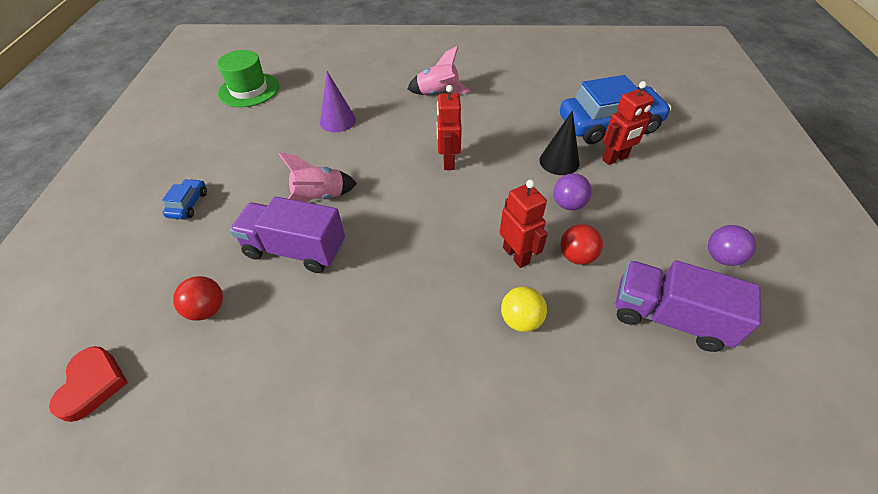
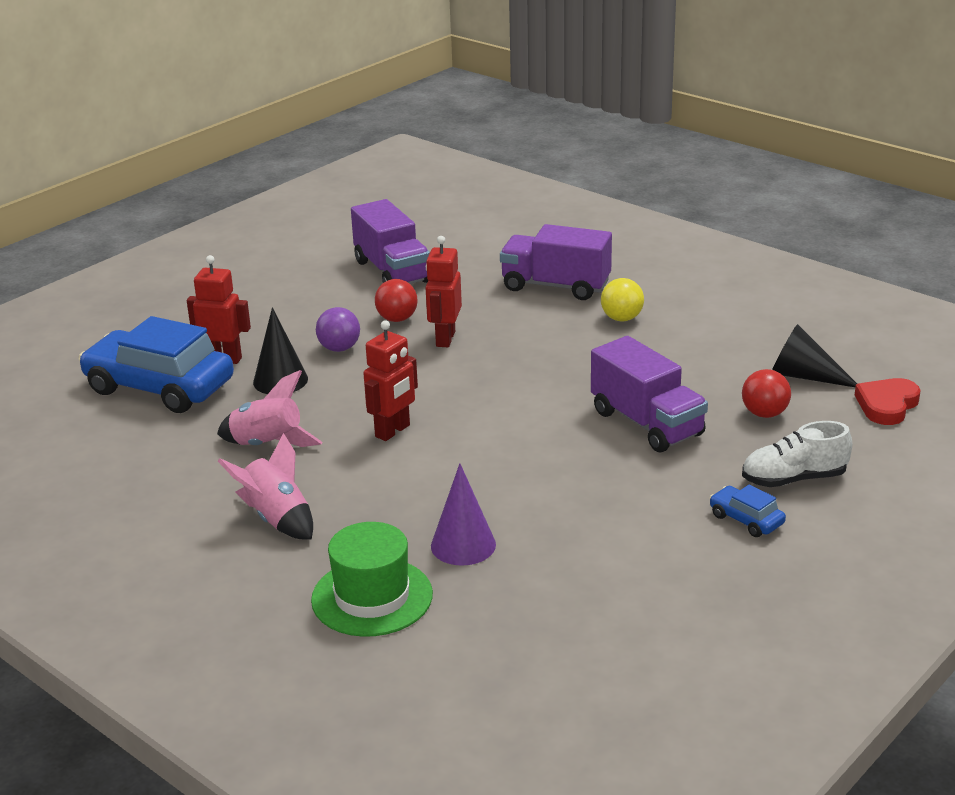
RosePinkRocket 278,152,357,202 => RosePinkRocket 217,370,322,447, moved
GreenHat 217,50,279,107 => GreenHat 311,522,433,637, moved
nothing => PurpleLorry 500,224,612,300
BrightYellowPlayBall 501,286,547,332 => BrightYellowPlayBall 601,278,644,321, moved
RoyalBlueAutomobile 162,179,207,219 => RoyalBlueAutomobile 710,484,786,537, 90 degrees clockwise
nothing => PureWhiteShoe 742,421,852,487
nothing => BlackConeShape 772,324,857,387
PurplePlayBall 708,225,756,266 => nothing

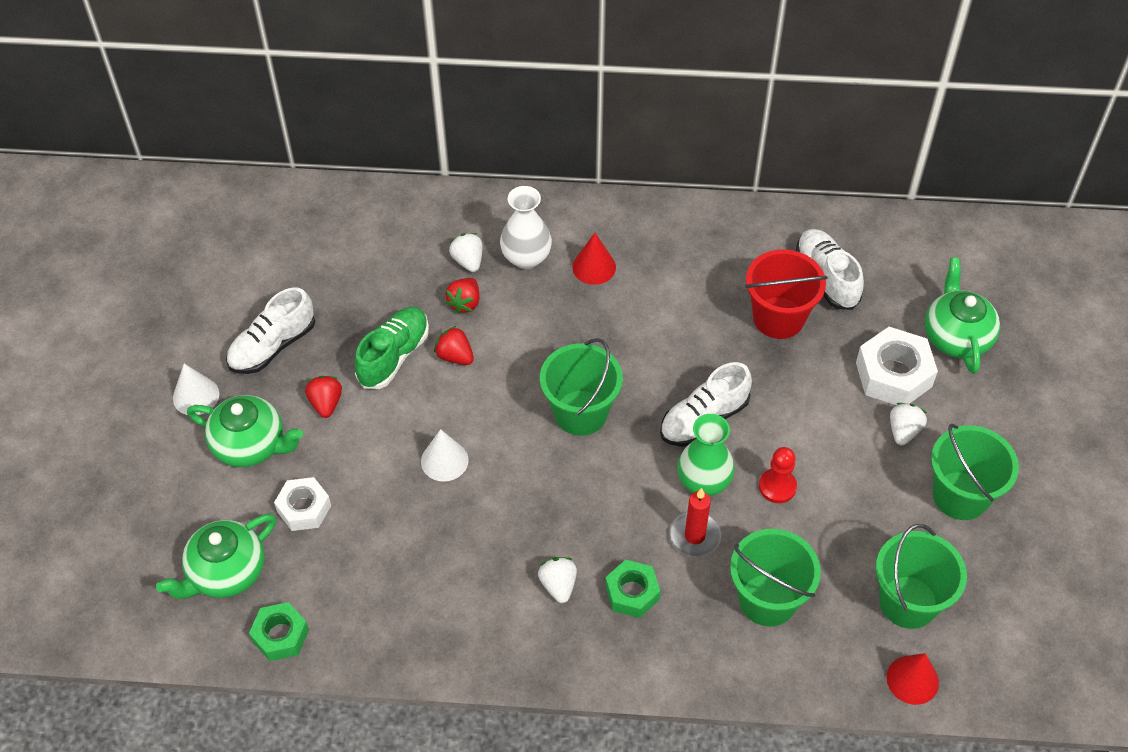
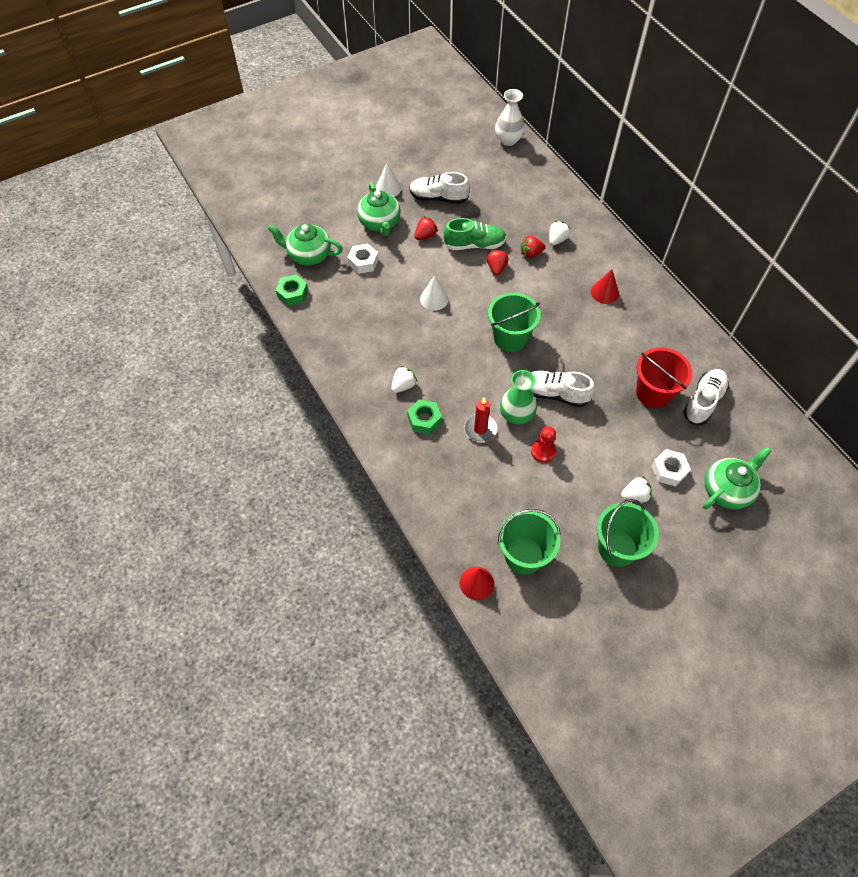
PureWhiteFlowerVase 500,186,552,269 => PureWhiteFlowerVase 495,89,525,146, moved
PureWhiteHexNut 856,327,938,405 => PureWhiteHexNut 651,449,691,487, x0.65
GreenSandBucket 730,529,821,626 => nothing

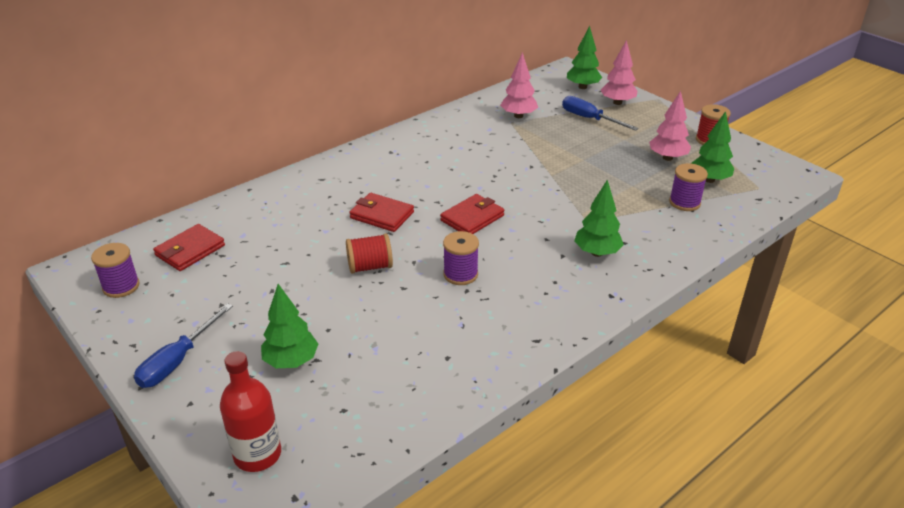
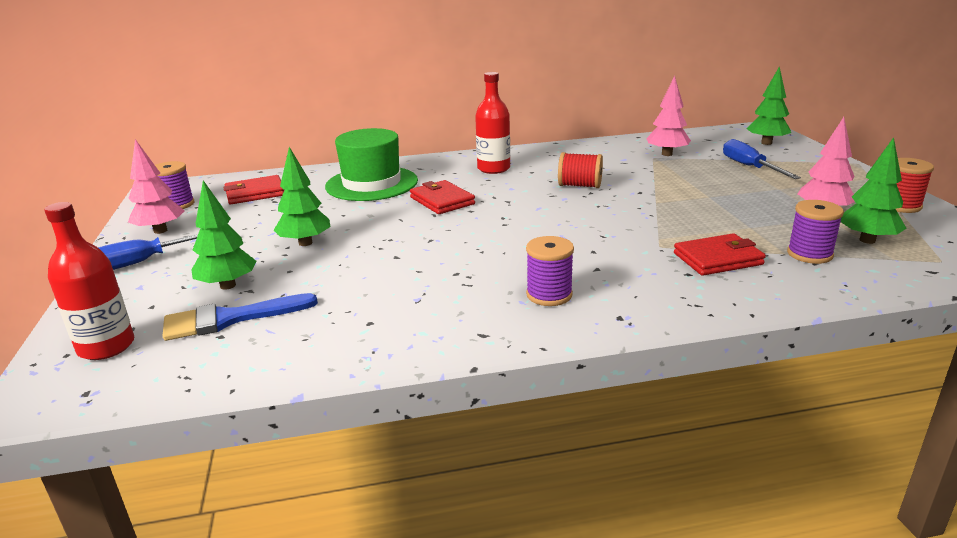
RosePinkToyTree 601,40,637,105 => RosePinkToyTree 128,139,184,234, moved
nothing => RoyalBluePaintBrush 163,293,318,341
GreenToyTree 574,180,624,257 => GreenToyTree 274,147,330,246, moved
nothing => GreenHat 325,128,418,201
nothing => ScarletBottle 475,72,510,174
PurpleBobbin 443,231,479,285 => PurpleBobbin 526,236,574,306, moved
ScarletBobbin 346,234,393,274 => ScarletBobbin 558,152,603,188, moved
ScarletCardWallet 440,194,504,234 => ScarletCardWallet 674,233,766,276, moved

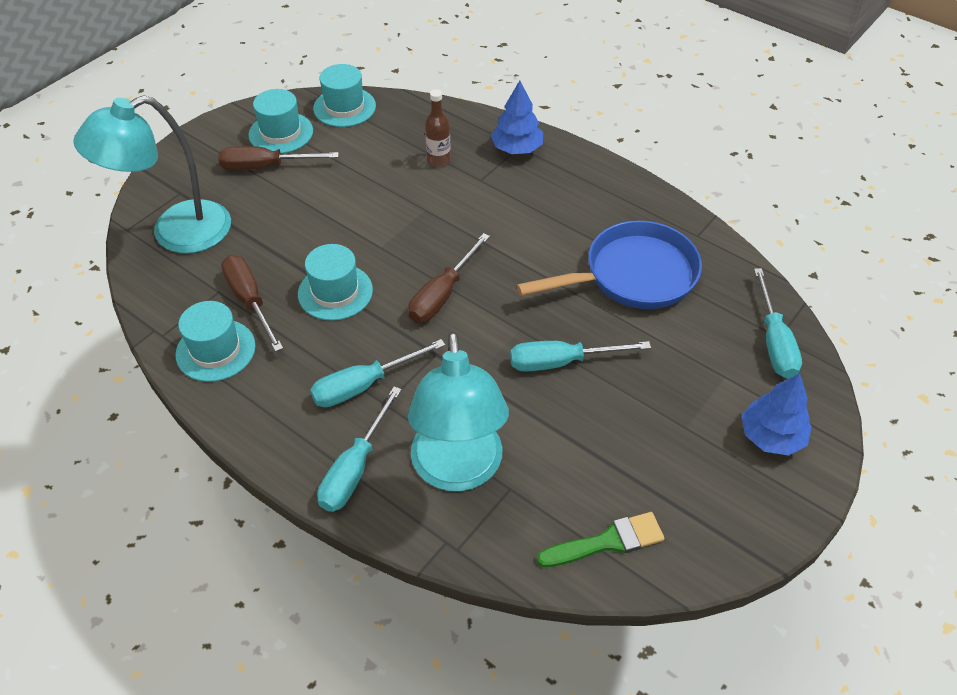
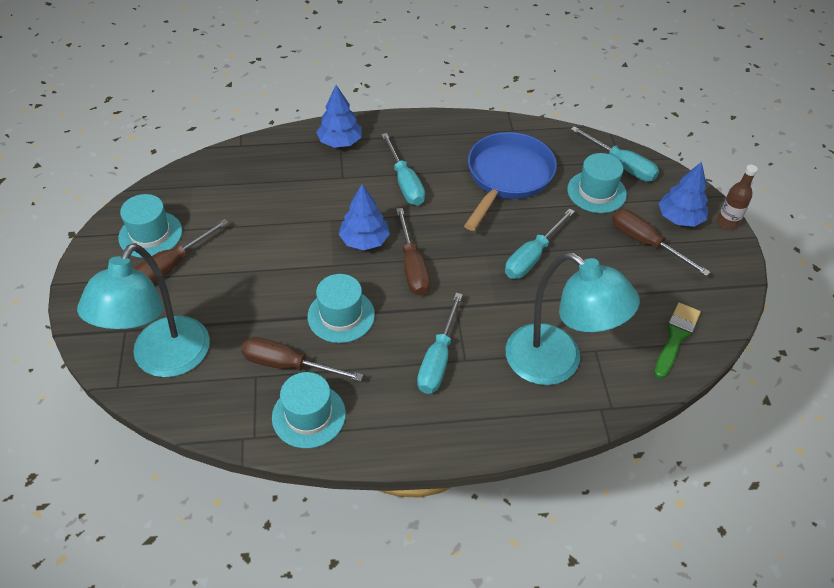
nothing => RoyalBlueToyTree 339,184,390,250
TurquoiseScrewdriver 317,387,402,512 => TurquoiseScrewdriver 381,133,425,205, moved
TurquoiseHat 313,64,376,127 => TurquoiseHat 567,153,627,213, moved
nothing => DarkBrownScrewdriver 612,209,711,276
DarkBrownBottle 425,89,451,167 => DarkBrownBottle 717,165,758,230, moved

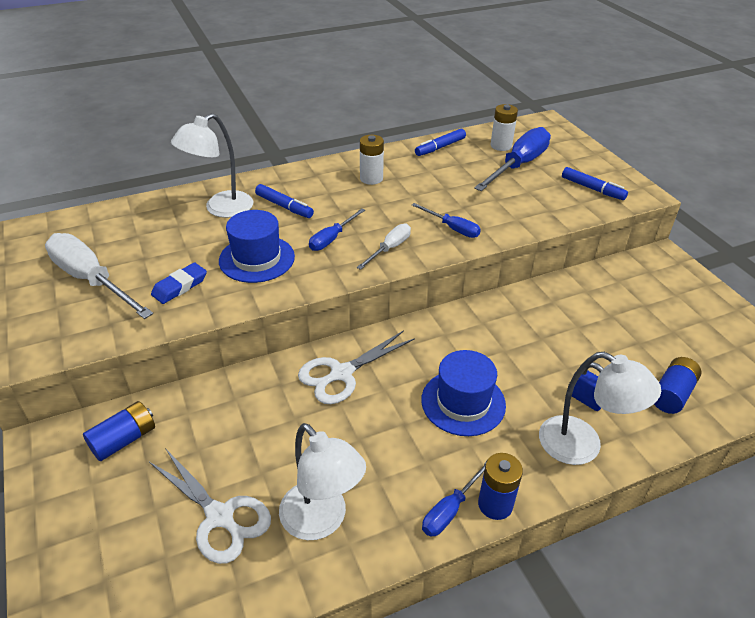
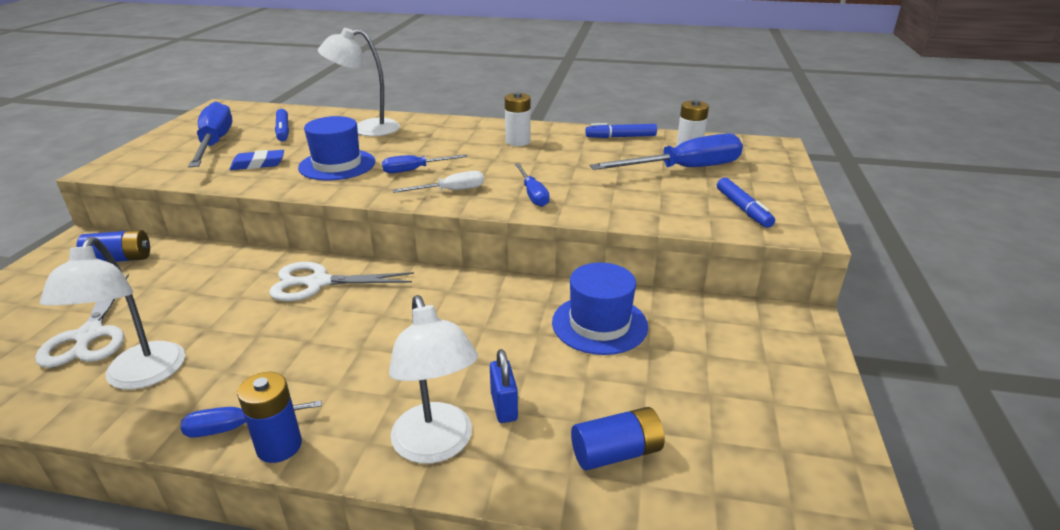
PureWhiteScrewdriver 45,233,153,319 => RoyalBlueScrewdriver 188,101,232,167
RoyalBlueMarker 255,184,314,218 => RoyalBlueMarker 275,109,289,141, moved
RoyalBlueHat 421,350,506,436 => RoyalBlueHat 552,262,648,355, moved

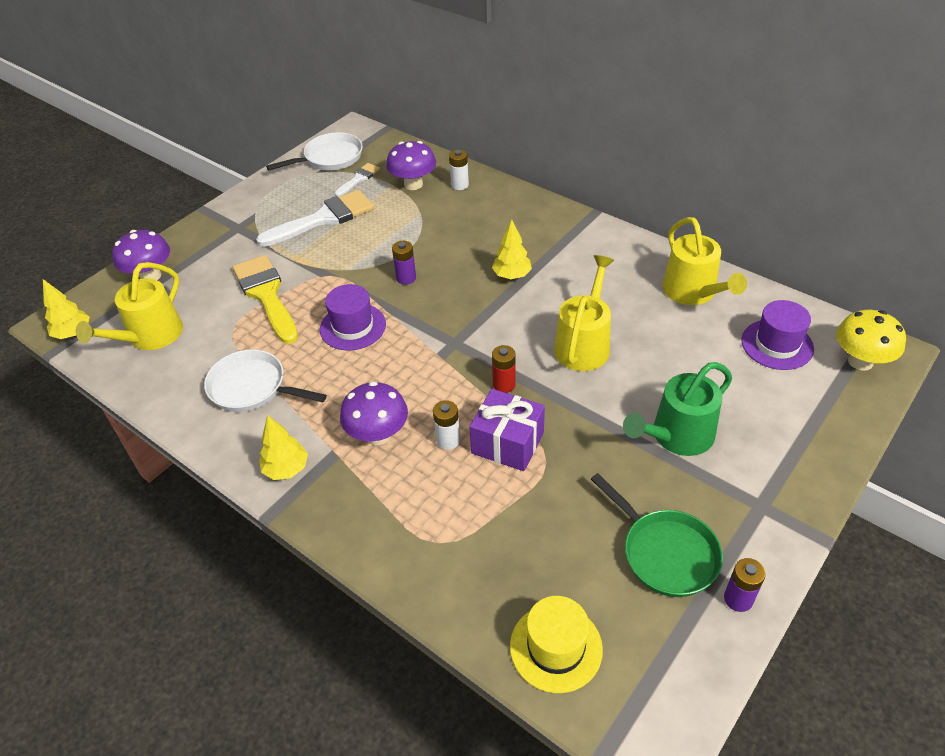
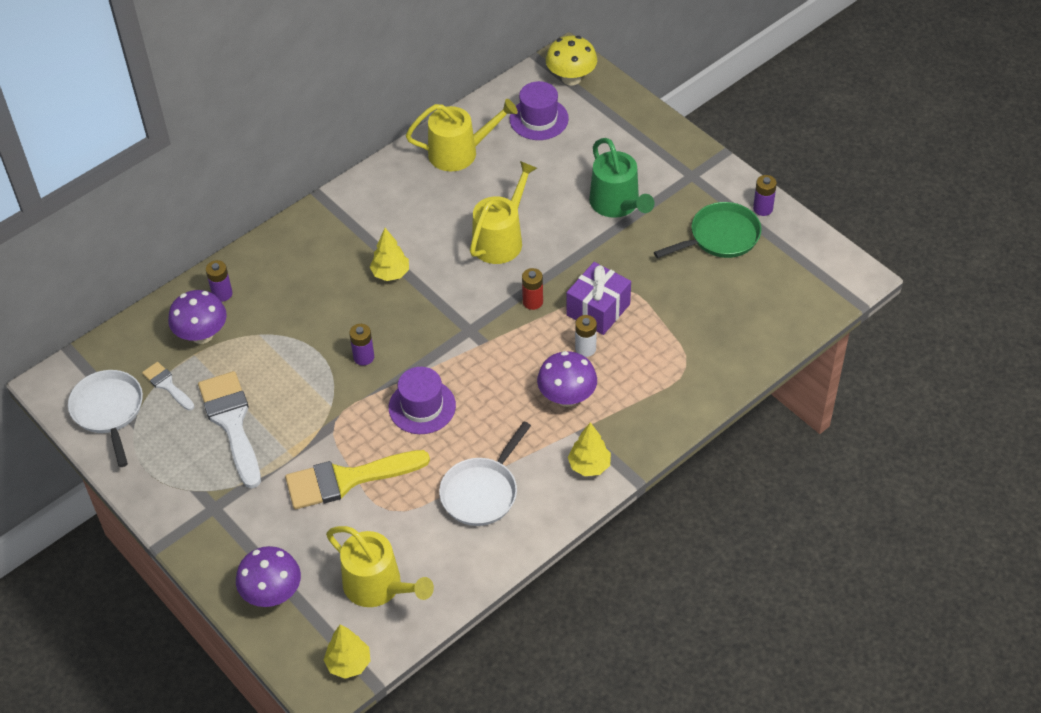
PureWhitePowerCell 449,150,469,190 => PurplePowerCell 206,260,232,302
BrightYellowWateringPot 554,255,614,371 => BrightYellowWateringPot 470,161,537,264, 90 degrees clockwise
BrightYellowHat 510,596,603,693 => nothing

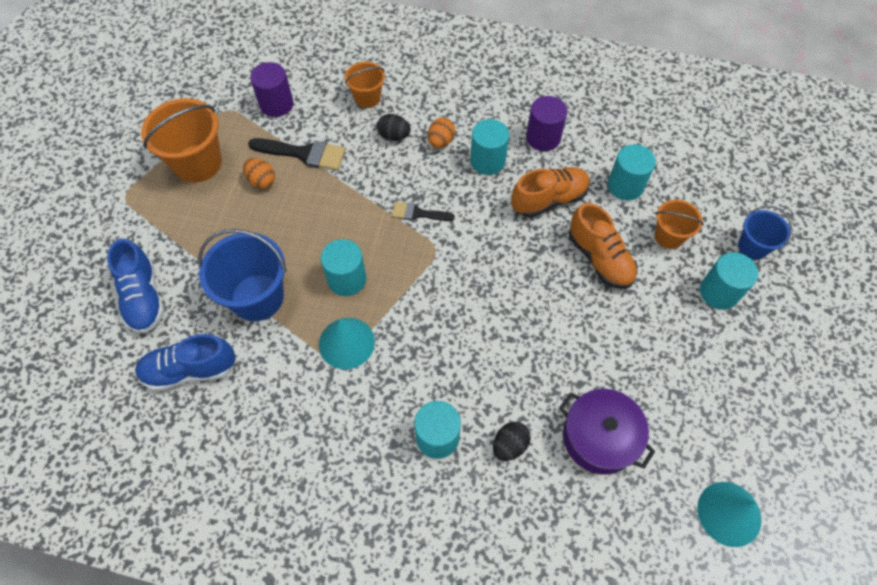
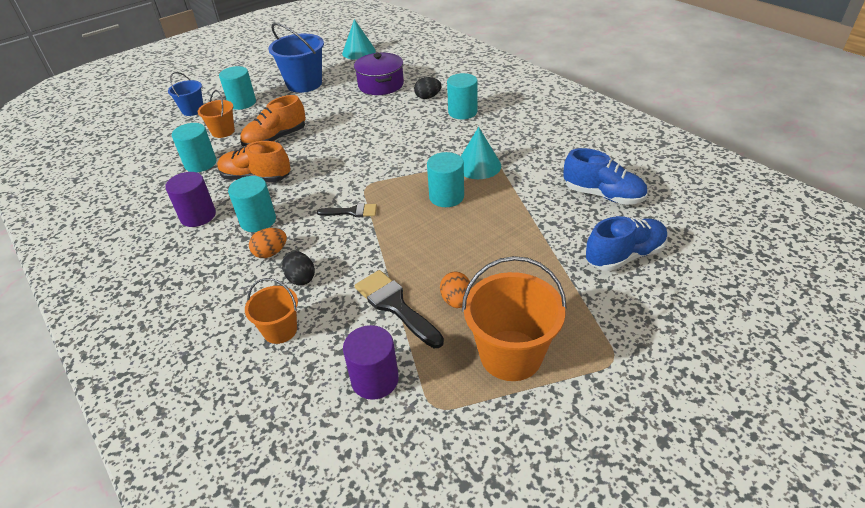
OrangeShoe 569,203,638,289 => OrangeShoe 240,95,306,147, 135 degrees counterclockwise
RoyalBlueSandBucket 198,229,287,321 => RoyalBlueSandBucket 268,23,324,93, moved
BlackPaintBrush 392,202,455,221 => BlackPaintBrush 317,203,377,217, 45 degrees counterclockwise
RoyalBlueShoe 107,239,165,333 => RoyalBlueShoe 586,216,668,271, 45 degrees clockwise

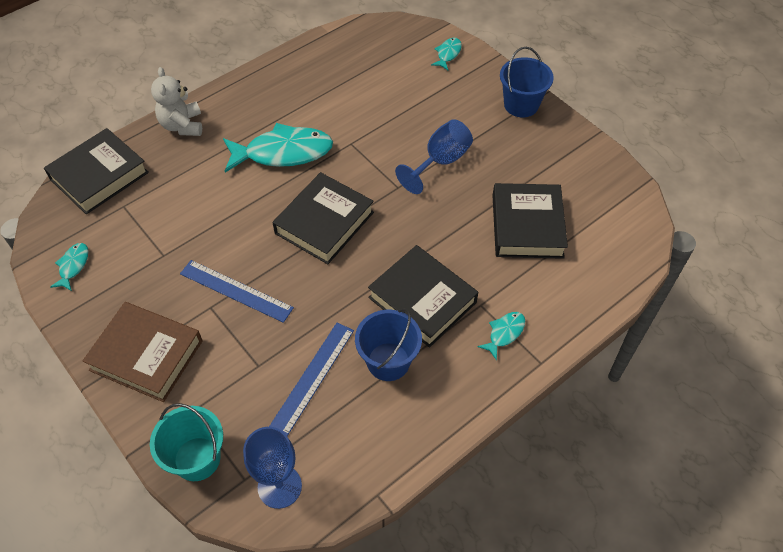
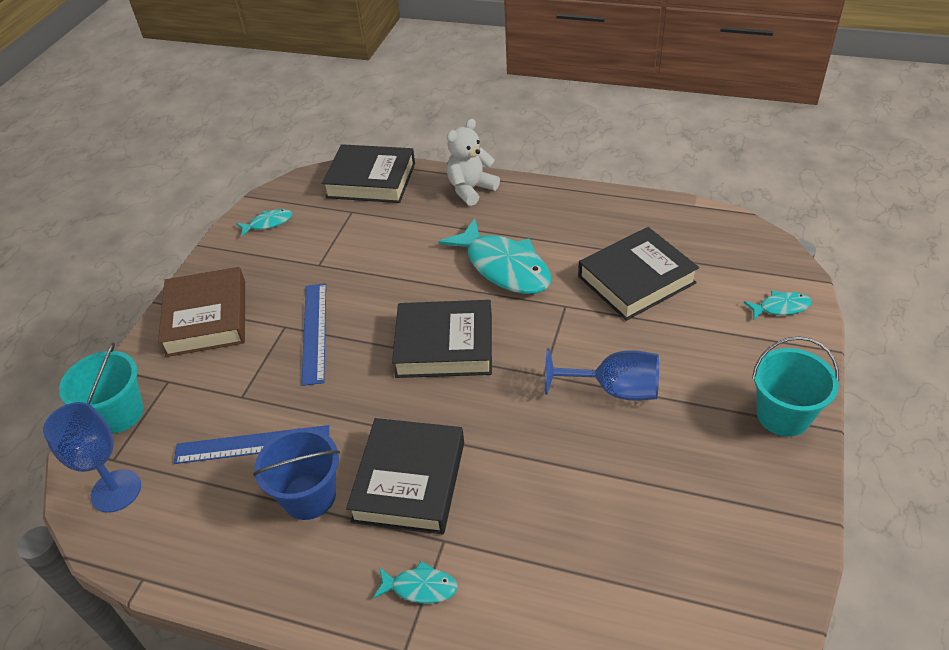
BlackHardback 492,183,568,259 => BlackHardback 578,227,699,321, moved
RoyalBlueSandBucket 500,47,554,117 => TurquoiseSandBucket 752,336,839,437

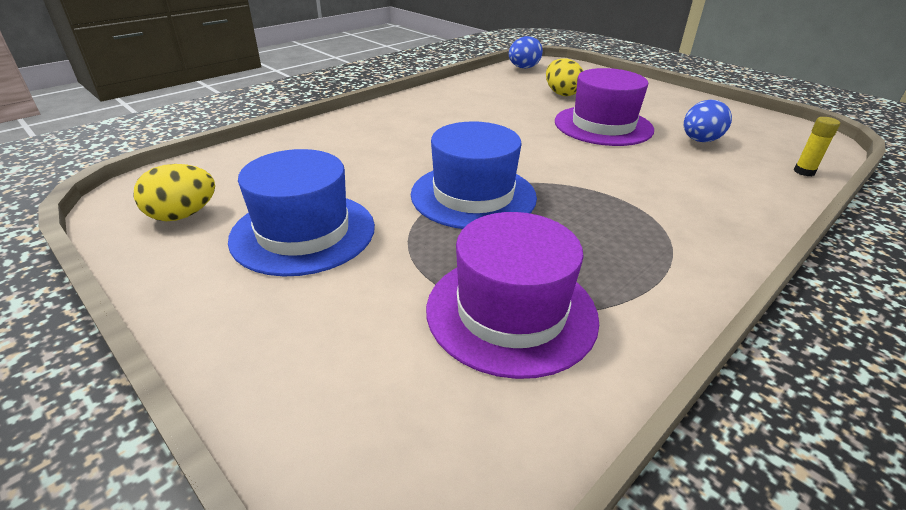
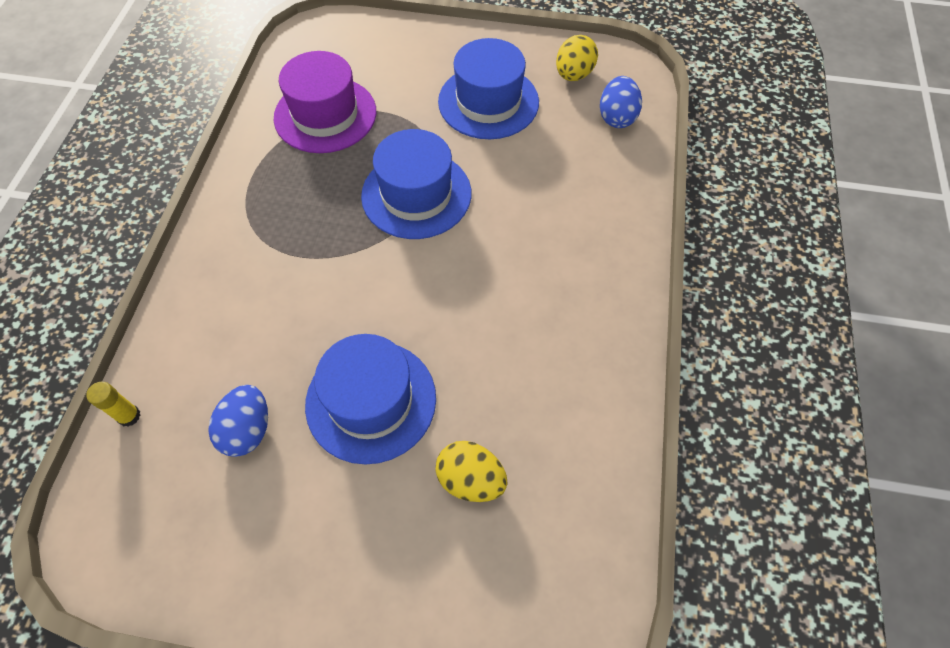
PurpleHat 555,68,654,146 => RoyalBlueHat 305,334,436,465
RoyalBlueEgg 509,36,543,68 => RoyalBlueEgg 600,76,642,128, moved

